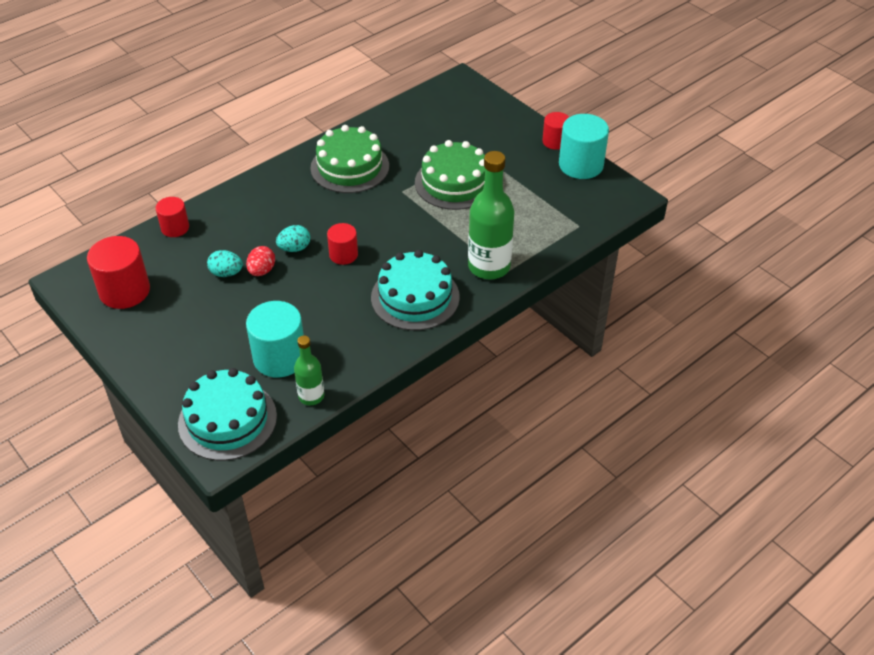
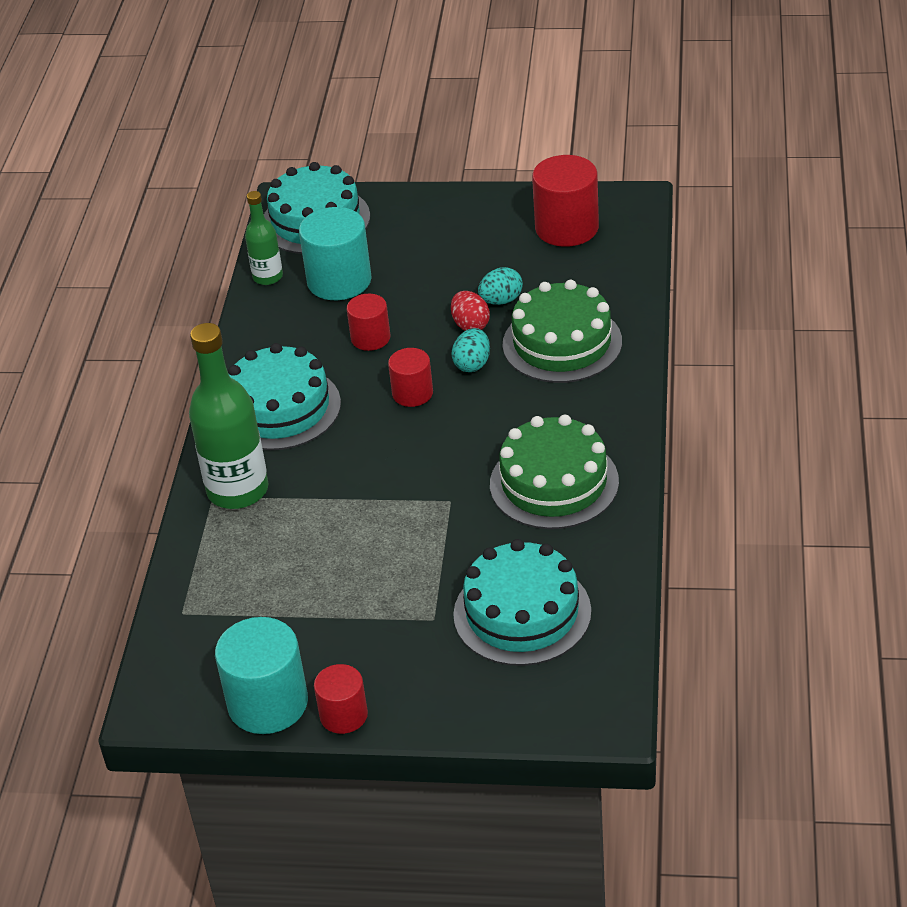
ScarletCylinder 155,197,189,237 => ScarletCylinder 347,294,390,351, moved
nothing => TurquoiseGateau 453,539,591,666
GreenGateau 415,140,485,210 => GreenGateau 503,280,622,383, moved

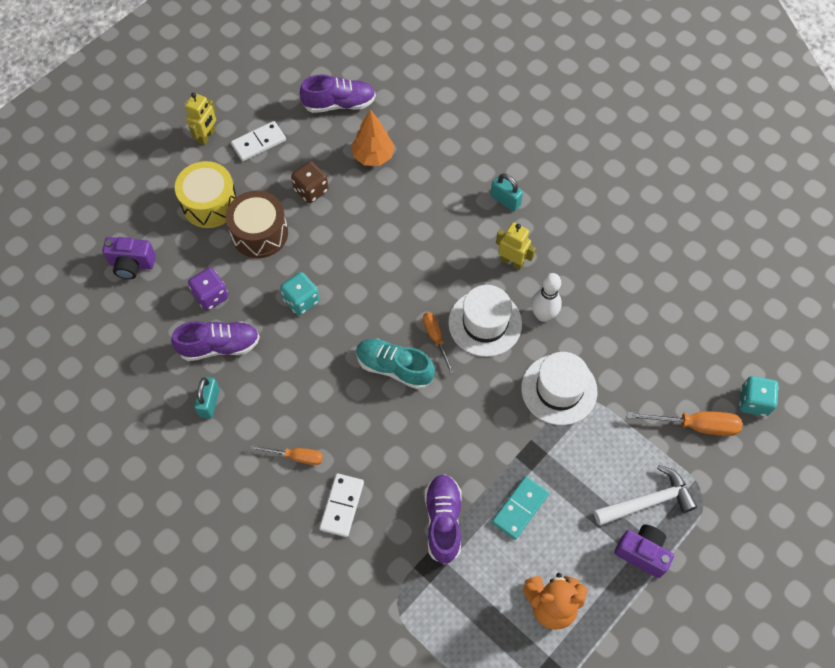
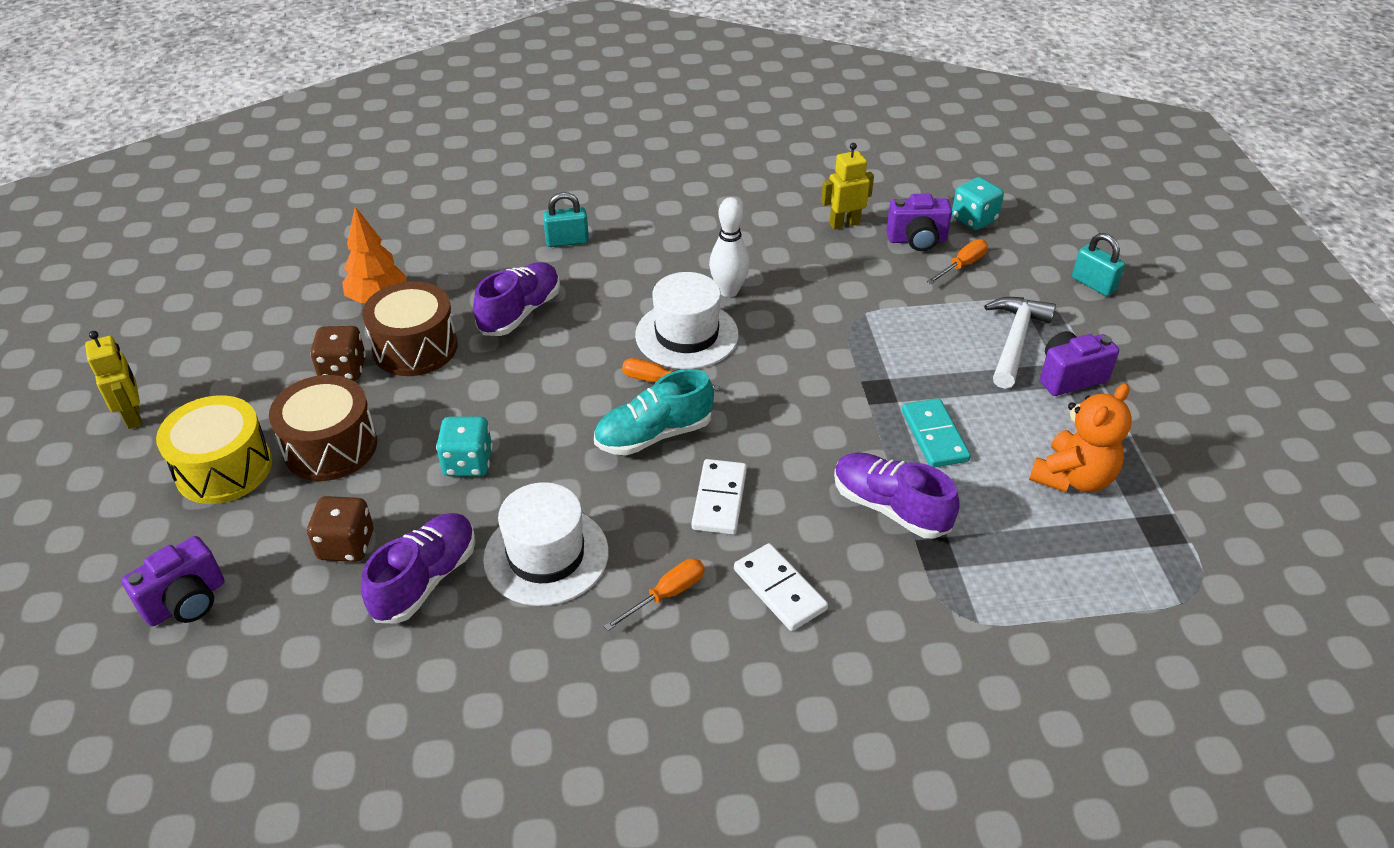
PurpleGameDie 188,268,228,311 => DarkBrownGameDie 307,496,373,562
nothing => DarkBrownDrum 362,281,458,376
PurpleShoe 300,75,376,113 => PurpleShoe 473,262,560,336, moved
PureWhiteHat 521,352,597,425 => PureWhiteHat 483,482,609,606, moved
PureWhiteDomino 231,121,286,161 => PureWhiteDomino 691,459,747,534, moved
BrightYellowToyRobot 496,222,536,270 => BrightYellowToyRobot 821,143,874,230, moved
nothing => PurplePhotoCamera 886,194,952,251
OrangeScrewdriver 627,411,742,436 => OrangeScrewdriver 927,239,988,284, x0.64
TurquoisePadlock 194,377,220,419 => TurquoisePadlock 1072,233,1125,296, moved

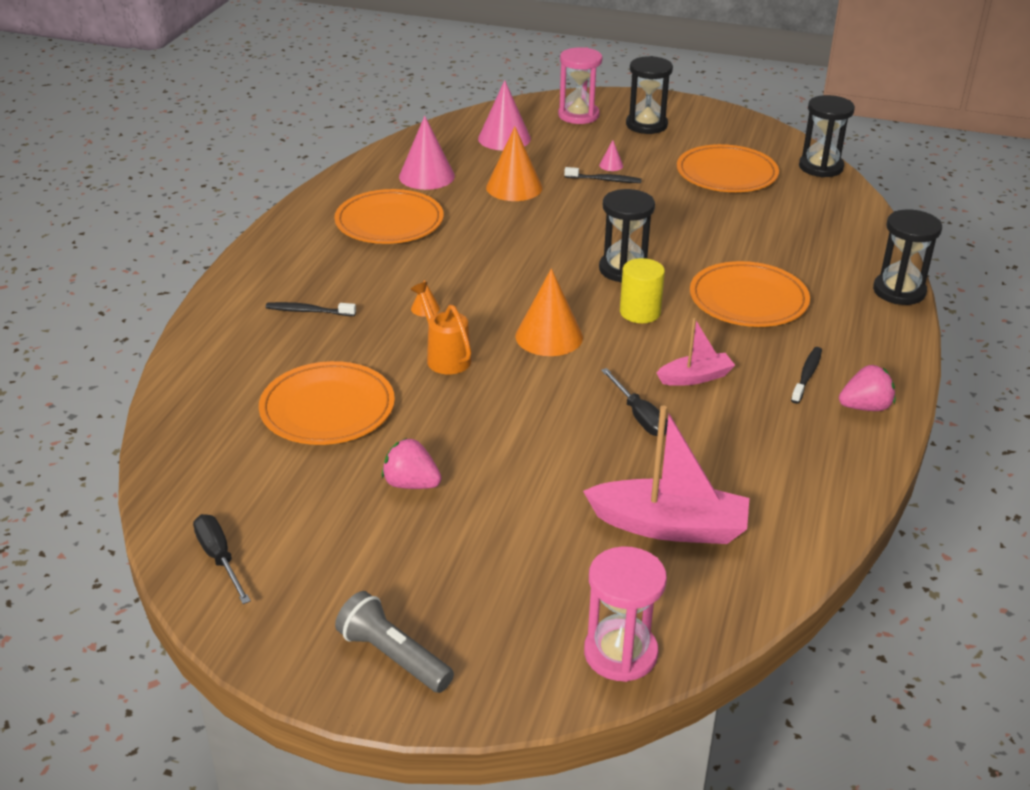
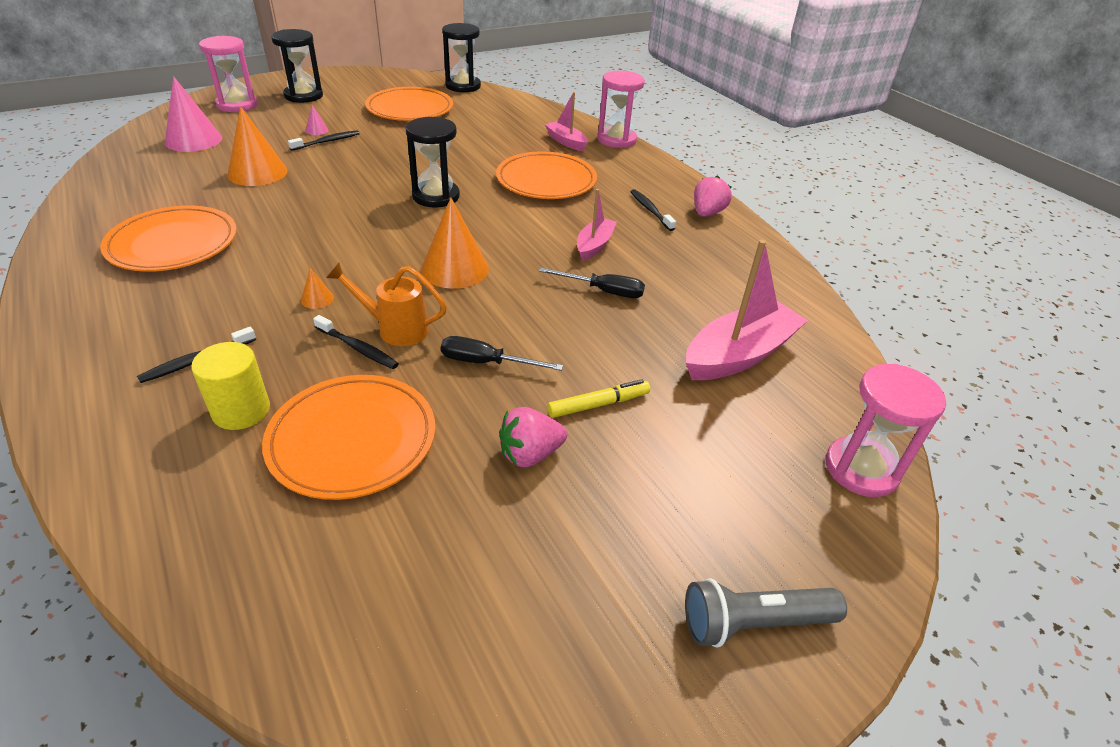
BrightYellowCylinder 620,258,665,323 => BrightYellowCylinder 191,342,270,430, moved
nothing => BlackToothbrush 313,315,399,369
BlackScrewdriver 193,514,251,604 => BlackScrewdriver 441,336,563,371, moved
nothing => RosePinkBoat 545,92,588,151
nothing => BrightYellowMarker 547,379,650,418
BlackHourglass 873,209,942,305 => RosePinkHourglass 597,71,645,148
RosePinkConeShape 399,116,455,190 => nothing

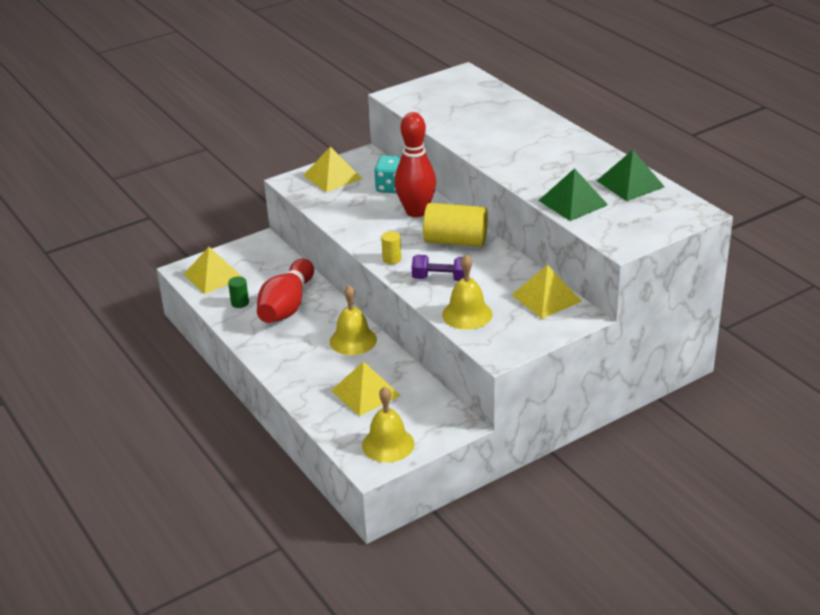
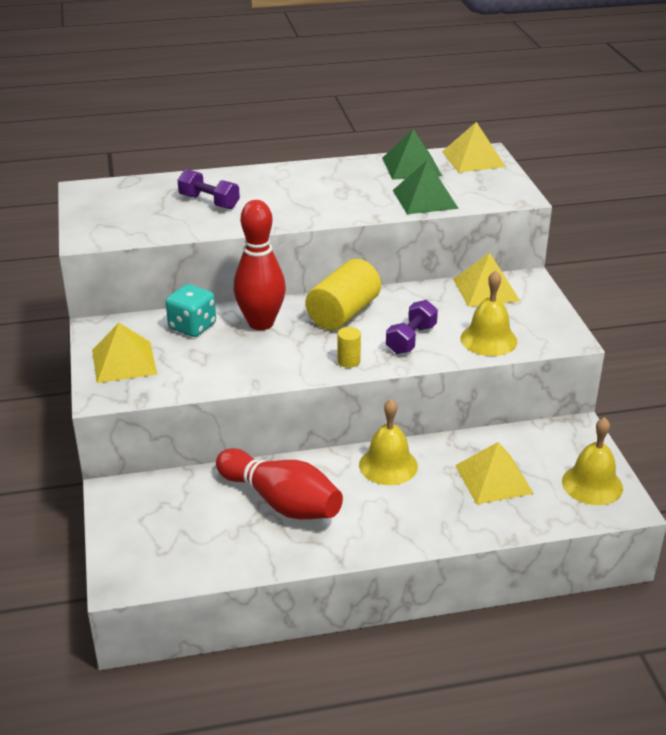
nothing => PurpleHandWeight 178,169,240,209
BrightYellowPyramid 183,247,242,294 => BrightYellowPyramid 442,122,506,173, moved
GreenCylinder 228,277,249,308 => nothing

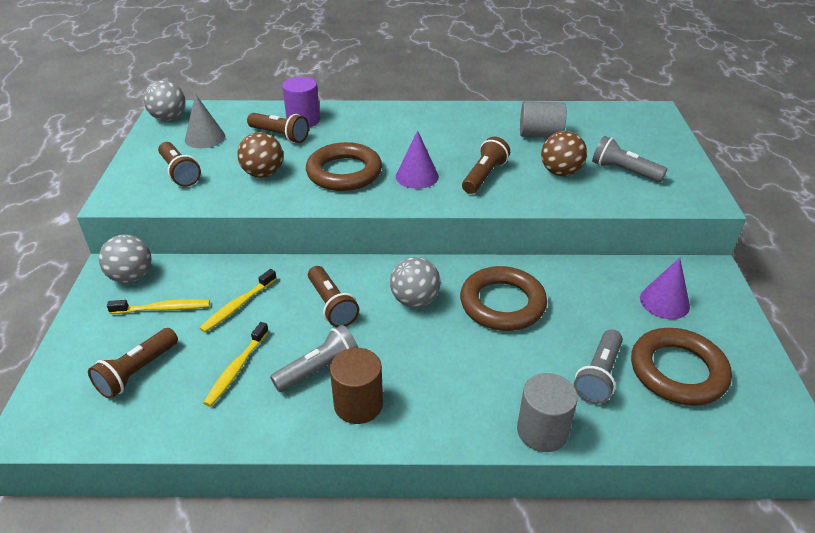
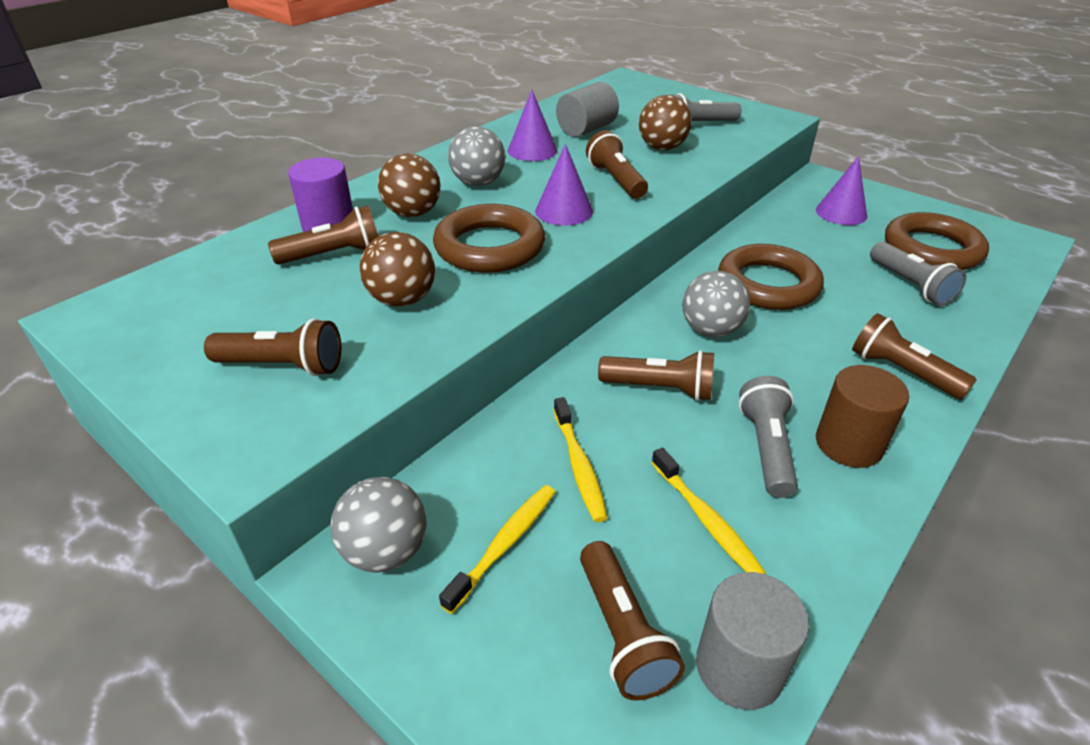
nothing => DarkBrownPlayBall 378,154,440,217
GreyPlayBall 143,80,186,121 => GreyPlayBall 448,126,505,186, moved
nothing => PurpleConeShape 508,90,557,161
GreyCylinder 517,373,578,452 => GreyCylinder 696,572,809,710, moved
nothing => DarkBrownPocketTorch 852,313,977,399
GreyConeShape 185,94,225,148 => nothing

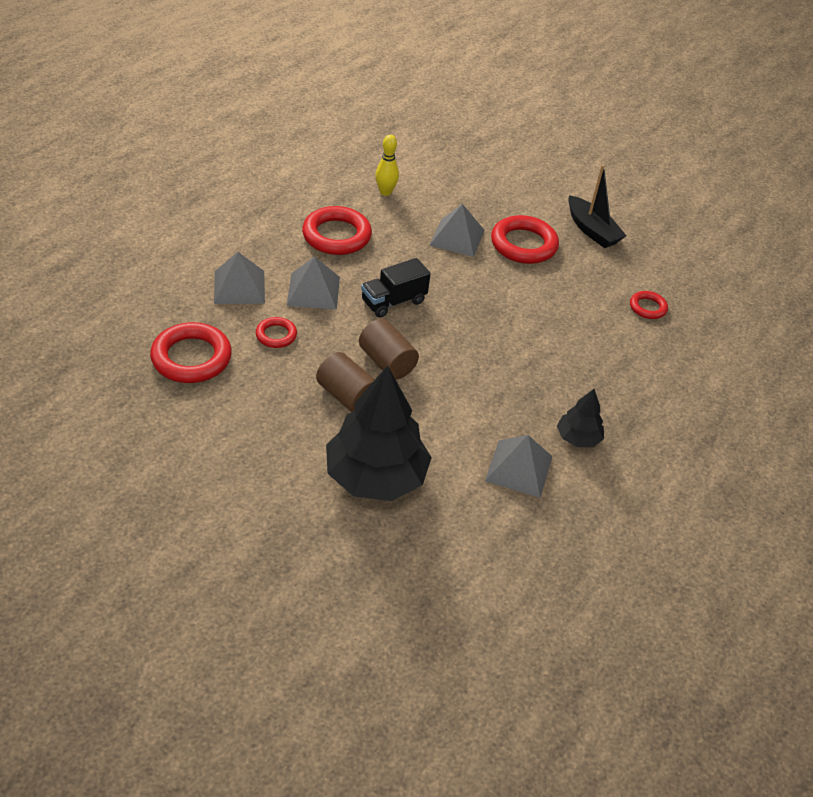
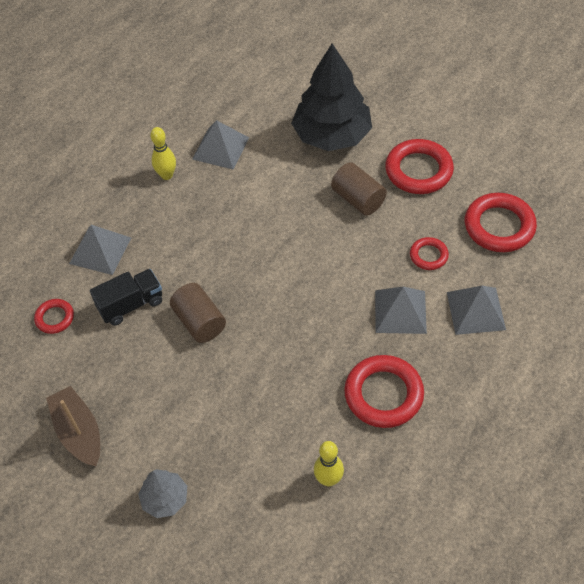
BlackBoat 568,165,627,248 => DarkBrownBoat 46,386,100,466
GreyPyramid 429,204,485,257 => GreyPyramid 69,225,131,275, moved
BlackLorry 361,258,431,318 => BlackLorry 90,269,162,326, moved
nothing => GreyToyTree 138,469,187,518
BlackToyTree 557,389,604,447 => BrightYellowSkittle 150,127,176,180
DarkBrownCylinder 359,319,419,380 => DarkBrownCylinder 170,283,226,343, moved
ScarletHoop 491,215,559,264 => ScarletHoop 385,139,454,194, moved

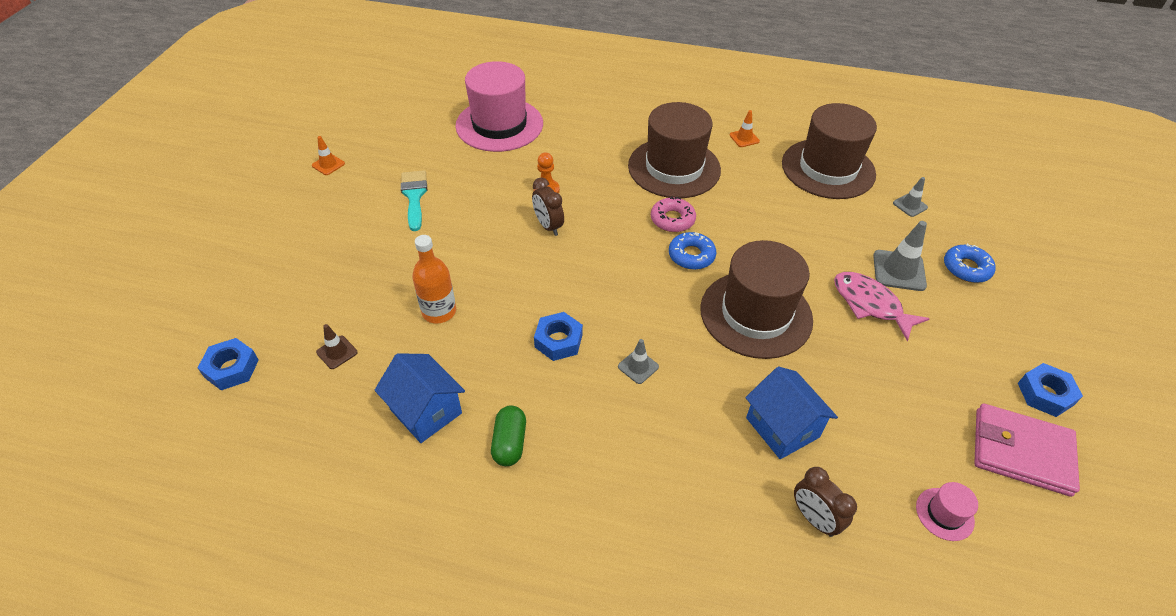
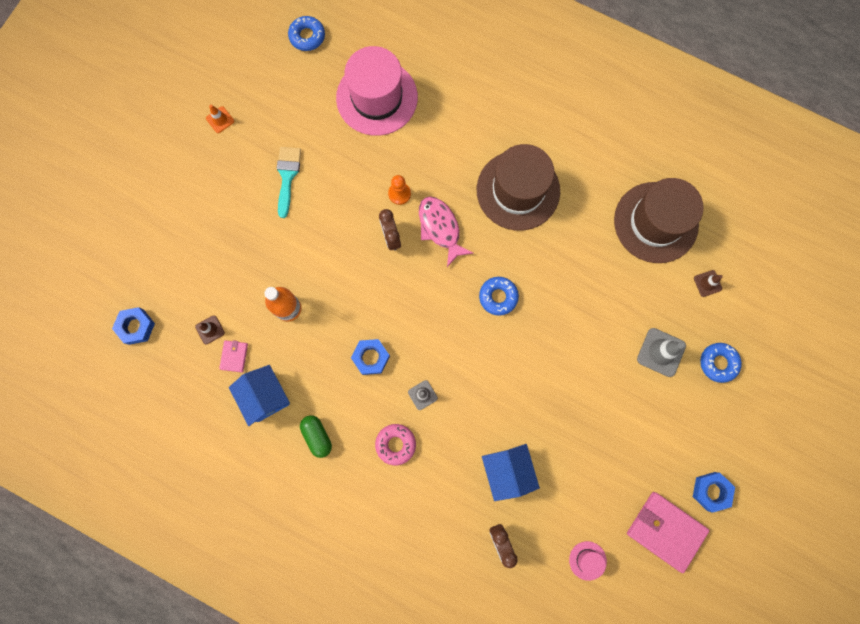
nothing => RosePinkCardWallet 219,340,248,372
nothing => RoyalBlueDoughnut 288,16,325,51
GreenPillShape 491,405,526,466 => GreenPillShape 300,415,332,458, 45 degrees counterclockwise
RosePinkDoughnut 651,196,696,232 => RosePinkDoughnut 375,424,416,465, moved
RosePinkFishFigure 834,272,930,341 => RosePinkFishFigure 419,196,473,267, moved
GreySafetyCone 893,177,928,217 => DarkBrownSafetyCone 694,270,722,297
DarkBrownHat 700,240,813,359 => nothing
OrangeSafetyCone 729,110,760,147 => nothing

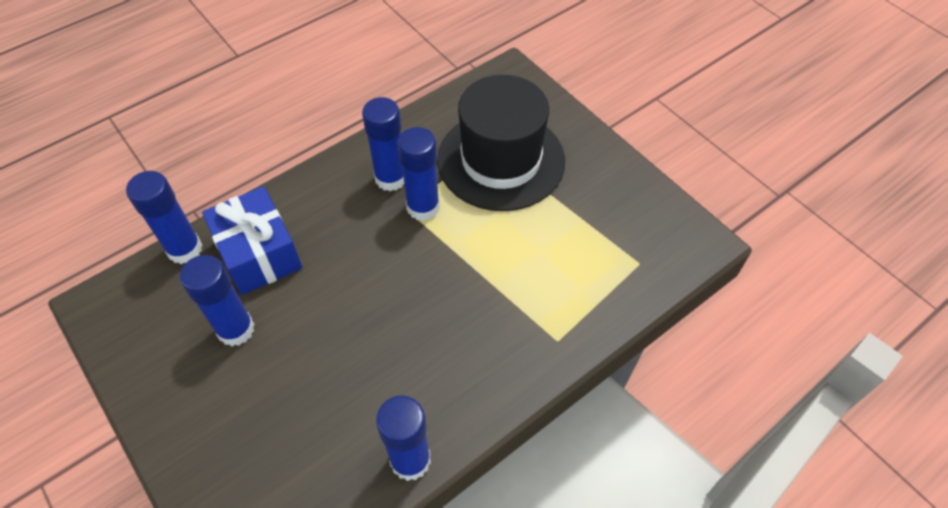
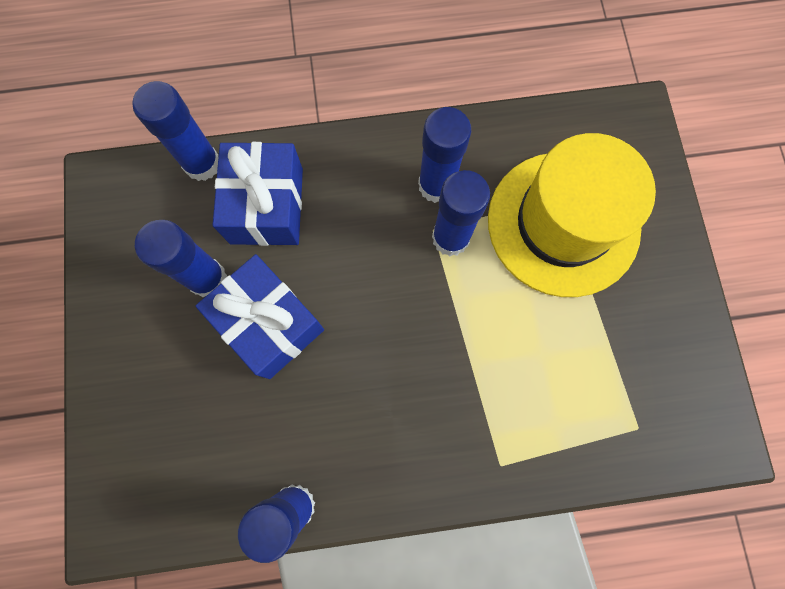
nothing => RoyalBluePresent 196,254,324,379
BlackHat 437,75,565,211 => BrightYellowHat 488,133,656,297

